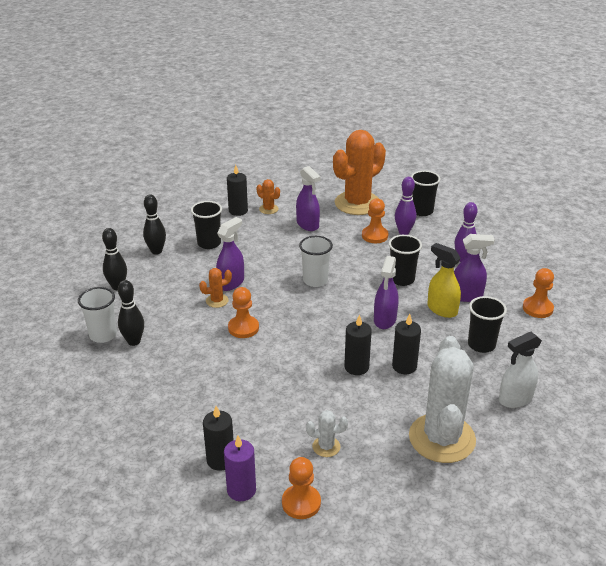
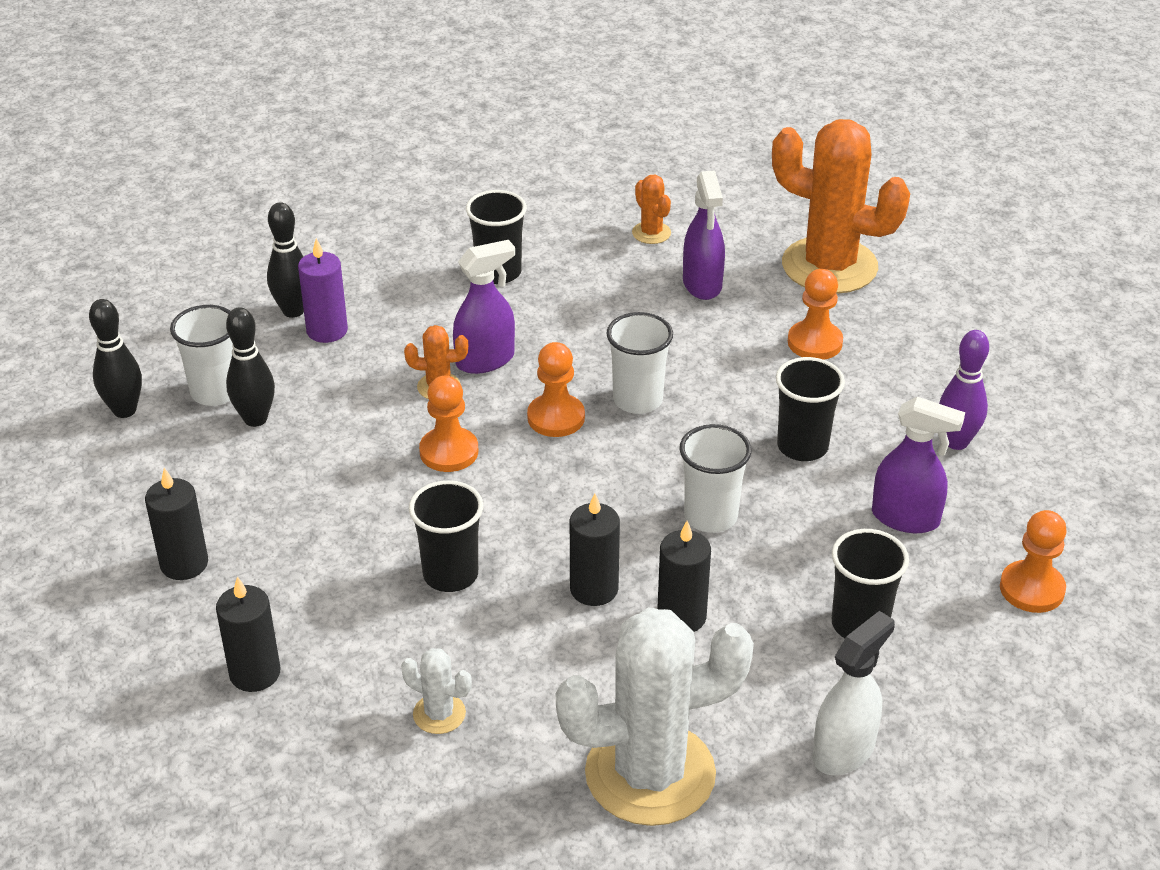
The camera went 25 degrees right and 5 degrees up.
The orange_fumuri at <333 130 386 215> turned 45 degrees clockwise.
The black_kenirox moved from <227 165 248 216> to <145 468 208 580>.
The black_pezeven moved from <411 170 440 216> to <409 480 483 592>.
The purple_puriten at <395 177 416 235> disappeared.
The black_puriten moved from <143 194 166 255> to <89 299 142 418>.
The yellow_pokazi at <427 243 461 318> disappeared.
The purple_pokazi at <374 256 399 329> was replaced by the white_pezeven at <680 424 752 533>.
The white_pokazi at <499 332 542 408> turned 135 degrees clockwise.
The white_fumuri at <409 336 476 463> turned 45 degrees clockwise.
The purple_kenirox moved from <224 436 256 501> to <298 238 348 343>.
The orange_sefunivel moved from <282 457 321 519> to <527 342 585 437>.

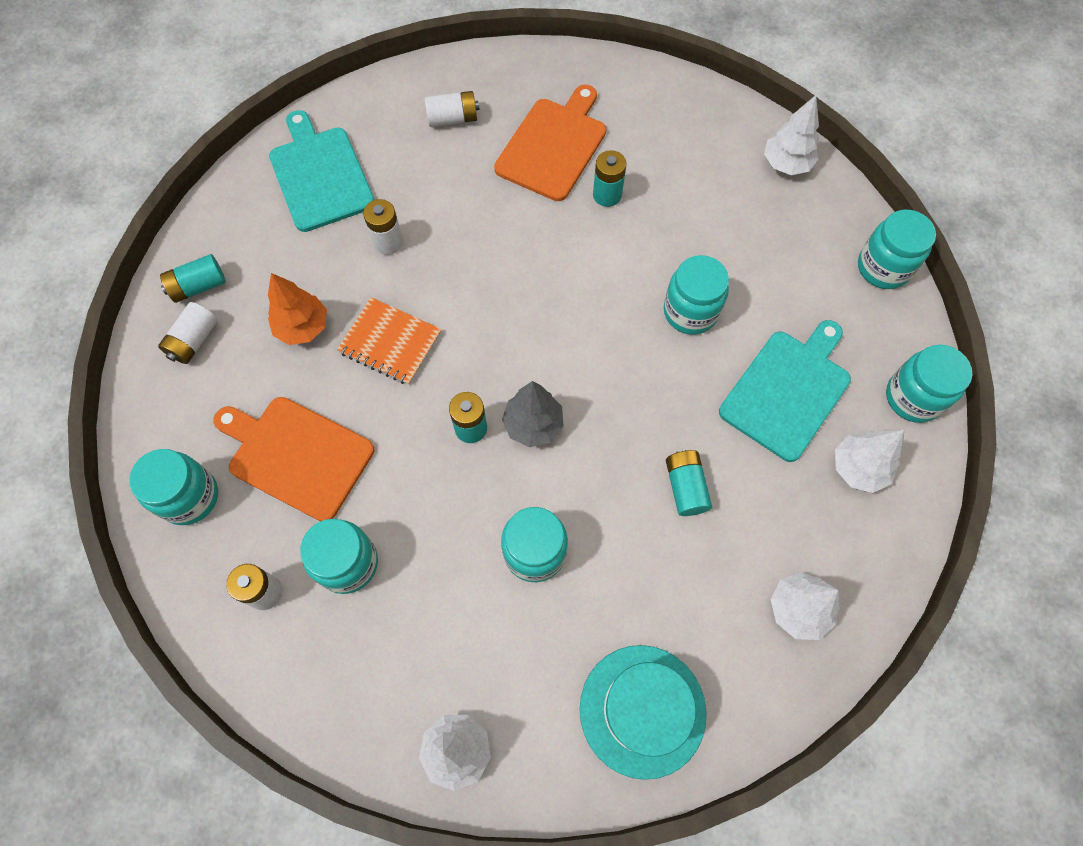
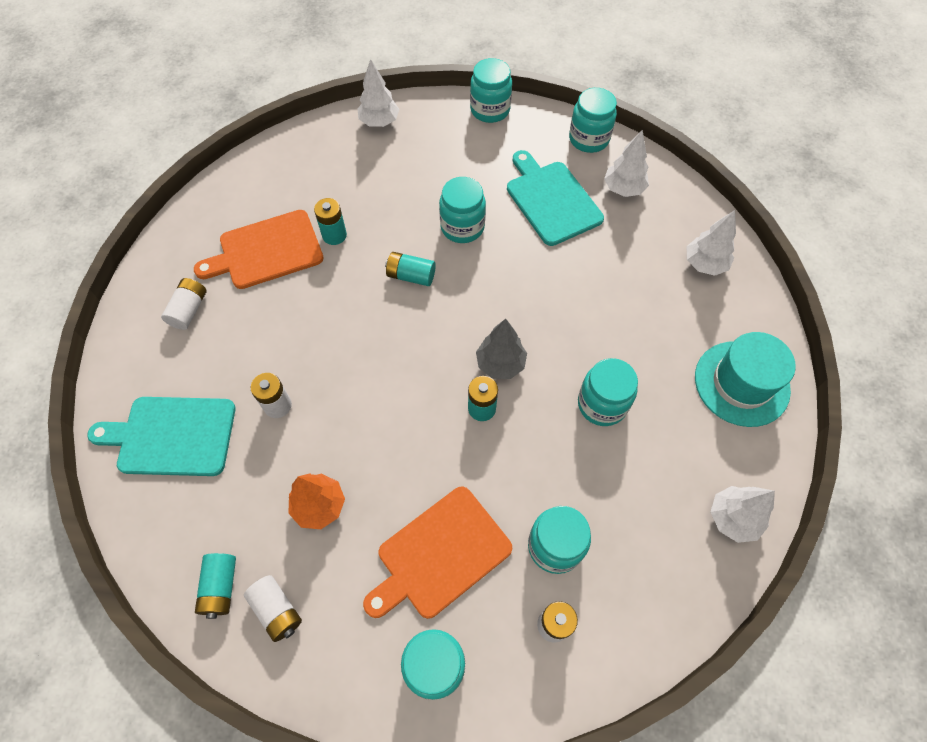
The camera went 65 degrees left and 5 degrees down.
The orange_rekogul at <494 85 606 201> turned 75 degrees counterclockwise.
The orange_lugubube at <337 297 442 385> disappeared.
The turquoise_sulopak moved from <666 450 712 516> to <385 252 436 286>.

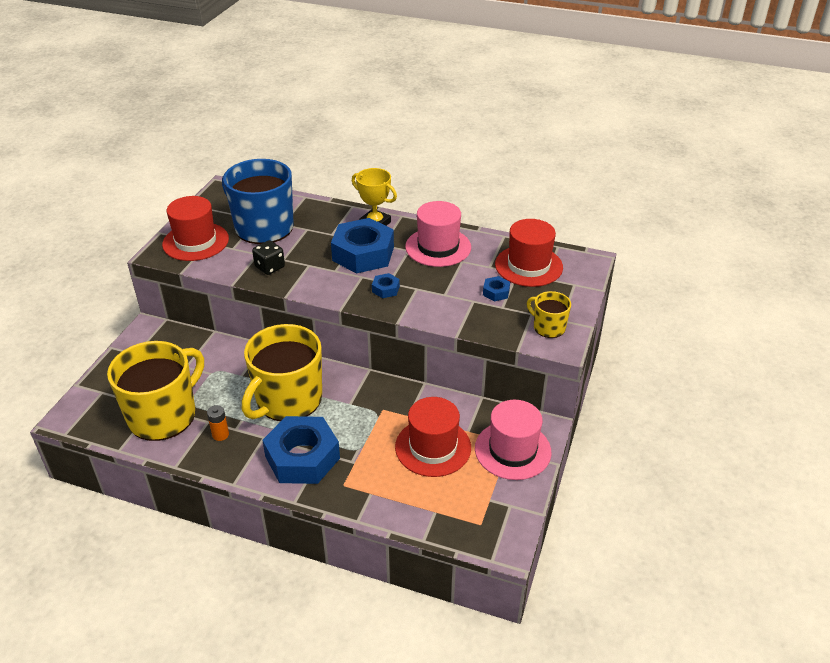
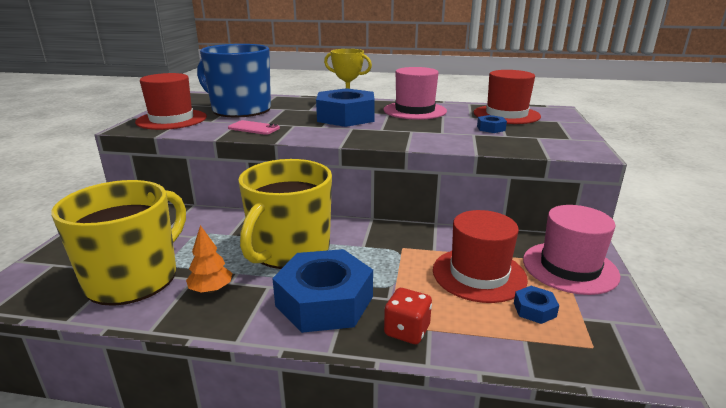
The camera went 10 degrees left and 15 degrees down.
The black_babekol at <252 240 285 275> was replaced by the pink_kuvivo at <228 120 280 135>.
The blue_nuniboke moved from <372 273 400 298> to <514 286 559 324>.
The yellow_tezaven at <527 291 571 338> disappeared.
The orange_sulopak at <207 405 229 441> was replaced by the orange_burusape at <186 225 232 293>.
The red_babekol at <384 288 432 344> appeared.

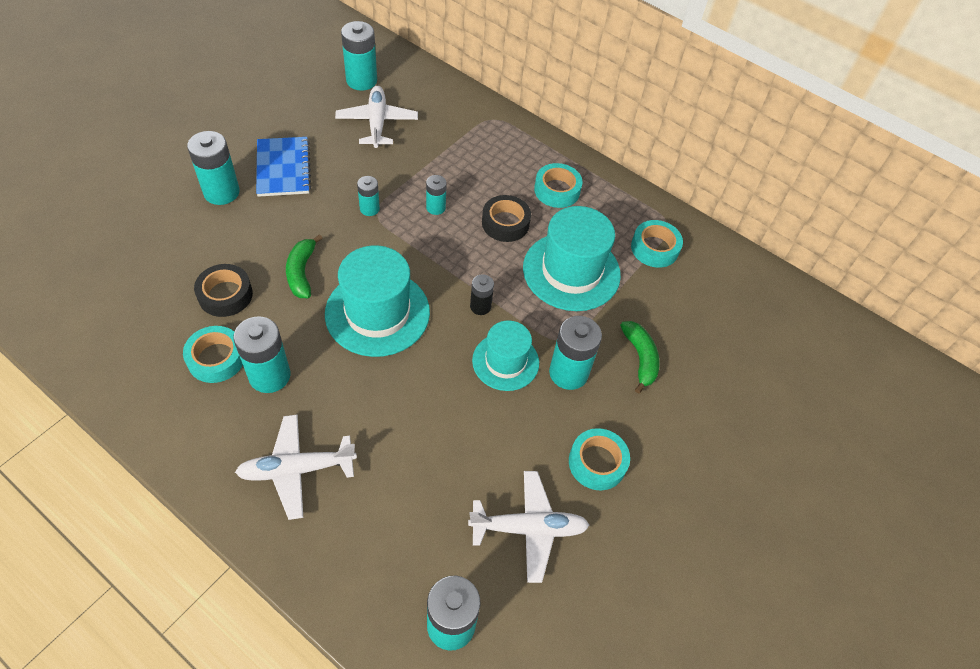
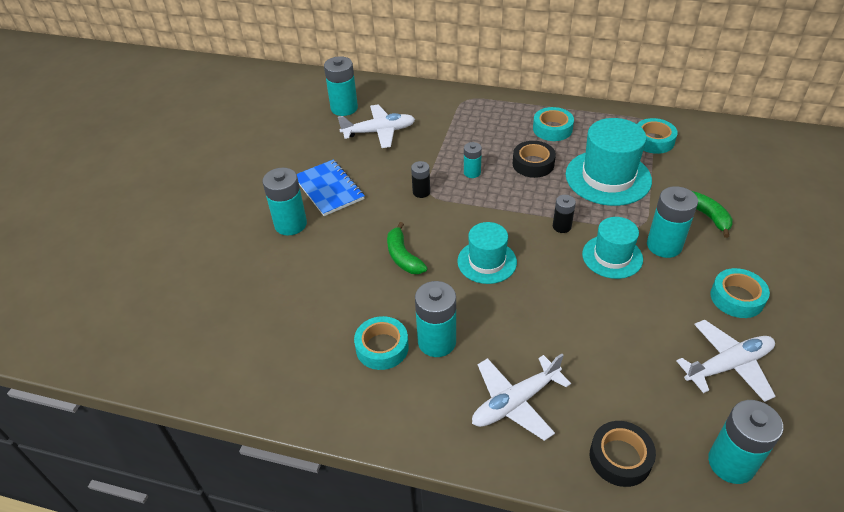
The camera went 15 degrees left and 10 degrees down.
The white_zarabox at <335 86 418 148> turned 105 degrees clockwise.
The turquoise_sulopak at <357 176 380 216> became the black_sulopak at <411 161 430 198>.
The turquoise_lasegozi at <325 245 430 357> changed to 0.63 times the size.
The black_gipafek moved from <194 264 253 317> to <590 421 656 487>.

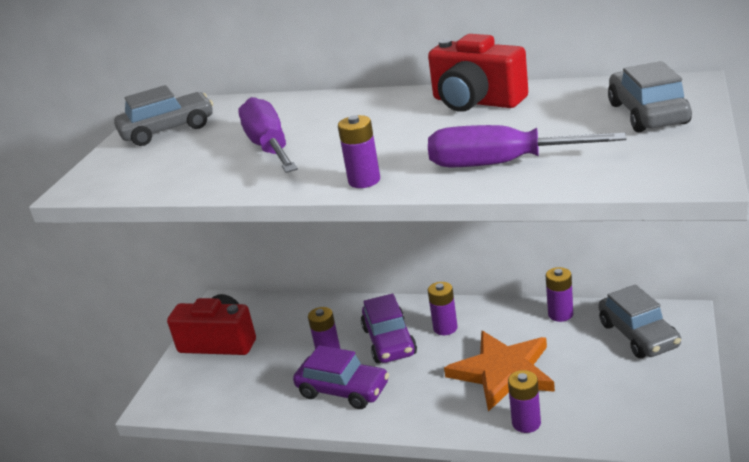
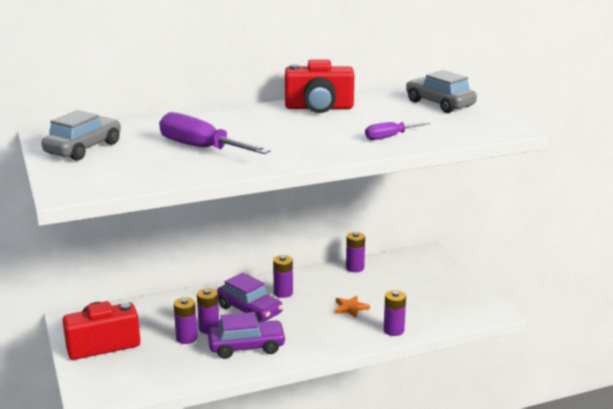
The camera went 40 degrees left and 5 degrees down.
The purple_sulopak moved from <338 115 380 188> to <174 297 197 344>.
The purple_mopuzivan at <428 125 626 167> changed to 0.55 times the size.
The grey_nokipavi at <599 284 681 358> disappeared.
The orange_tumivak at <444 331 555 412> changed to 0.44 times the size.

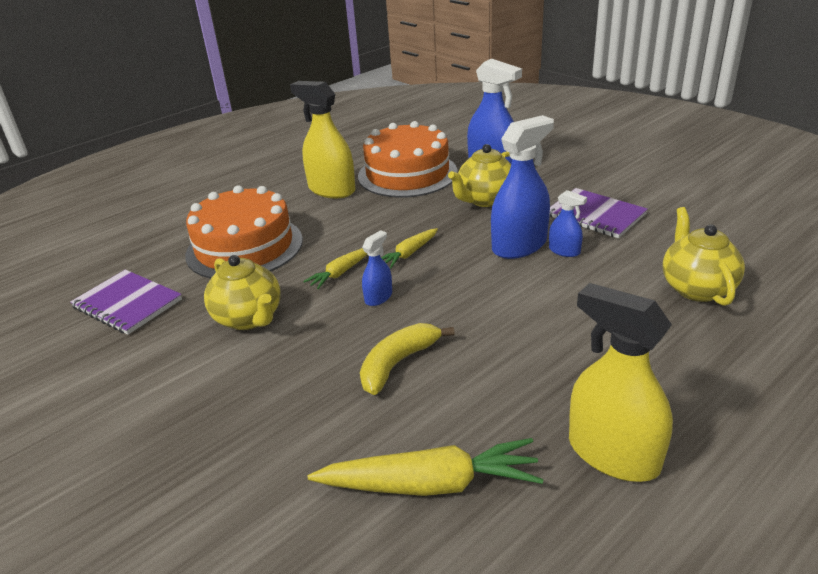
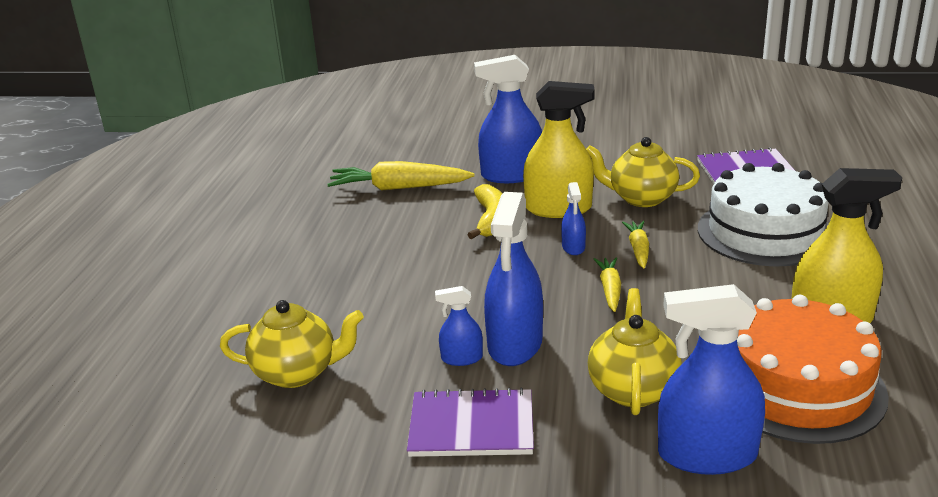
The camera went 140 degrees right and 5 degrees down.
The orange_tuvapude at <185 185 303 279> became the white_tuvapude at <698 163 829 267>.
The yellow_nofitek at <663 207 745 306> turned 45 degrees counterclockwise.
The yellow_pokazi moved from <569 283 673 482> to <523 81 595 218>.
The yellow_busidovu at <308 438 544 496> turned 45 degrees clockwise.
The blue_pokazi at <474 55 542 183> appeared.

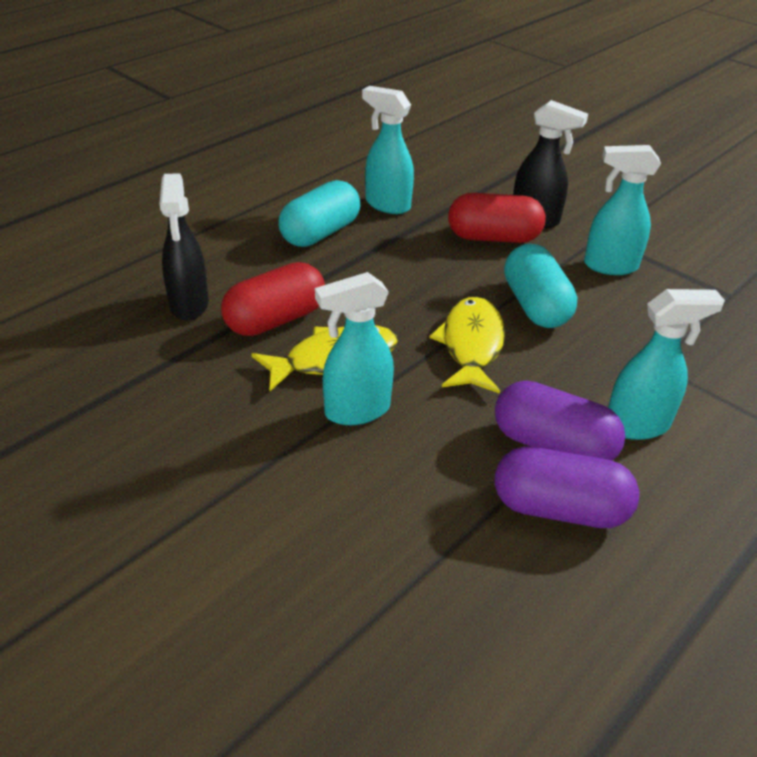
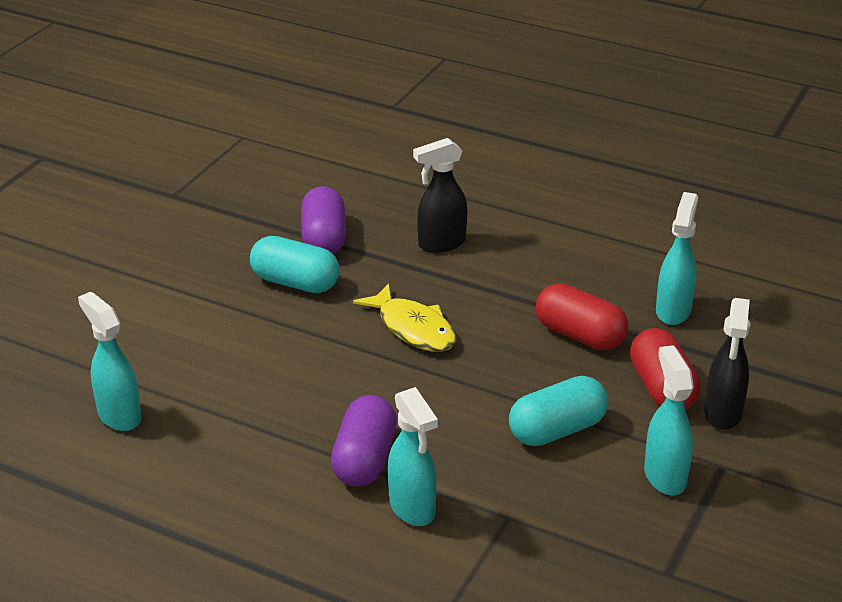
The camera went 75 degrees right and 5 degrees down.
The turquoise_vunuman moved from <279 180 360 247> to <250 236 339 293>.
The red_vunuman moved from <221 262 325 336> to <535 283 629 350>.
The turquoise_pokazi moved from <315 272 394 425> to <78 292 141 431>.
The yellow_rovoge at <429 297 505 394> disappeared.
The purple_vunuman moved from <495 447 639 528> to <301 186 346 254>.

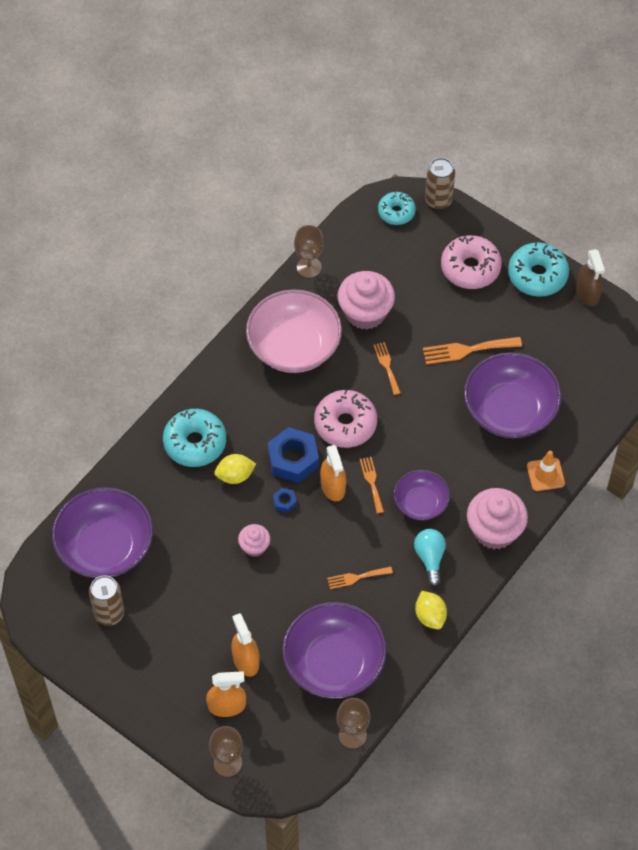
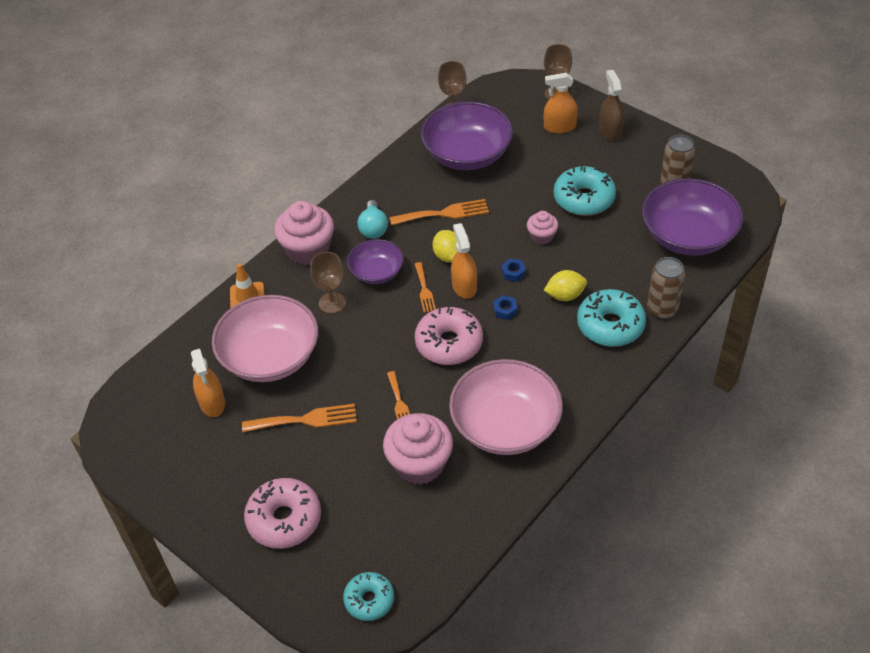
The camera went 175 degrees left and 10 degrees down.
The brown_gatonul moved from <425 158 455 210> to <647 257 685 319>.
The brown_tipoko moved from <294 225 324 278> to <310 252 346 314>.
The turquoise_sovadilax moved from <508 242 569 297> to <554 166 616 216>.
The brown_pokazi moved from <576 249 605 307> to <599 70 624 141>.
The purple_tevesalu at <464 352 562 438> became the pink_tevesalu at <212 295 318 382>.
The blue_nuniboke at <268 427 319 483> changed to 0.45 times the size.
The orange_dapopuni at <327 567 393 589> changed to 1.61 times the size.
The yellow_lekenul moved from <415 591 447 629> to <433 230 458 262>.
The orange_pokazi moved from <232 613 259 677> to <191 349 225 417>.

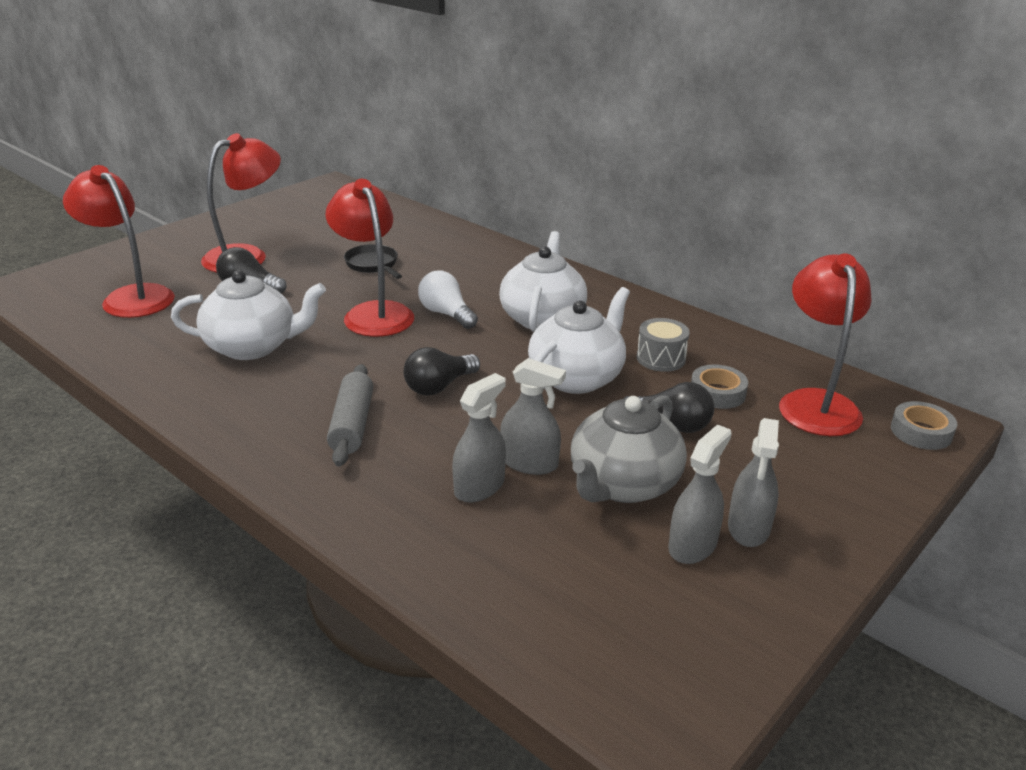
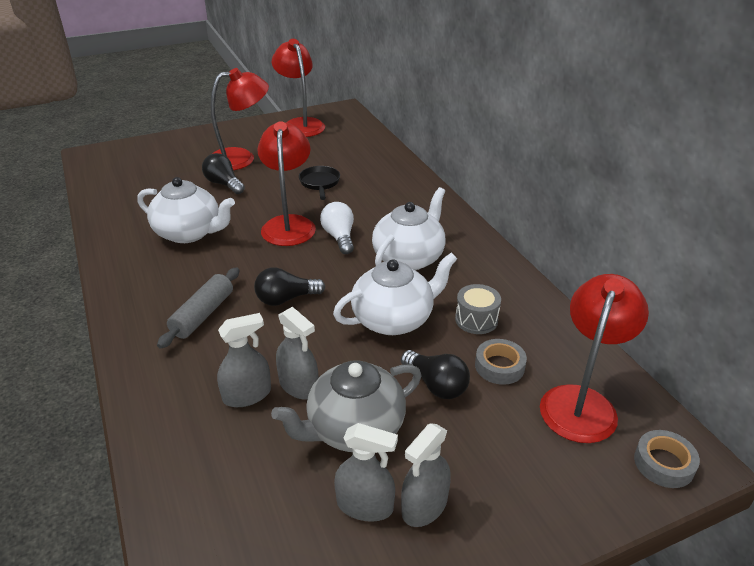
The camera went 25 degrees right and 5 degrees up.
The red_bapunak moved from <63 165 175 318> to <272 39 325 137>.
The grey_pokazi at <668 424 732 564> turned 45 degrees clockwise.

